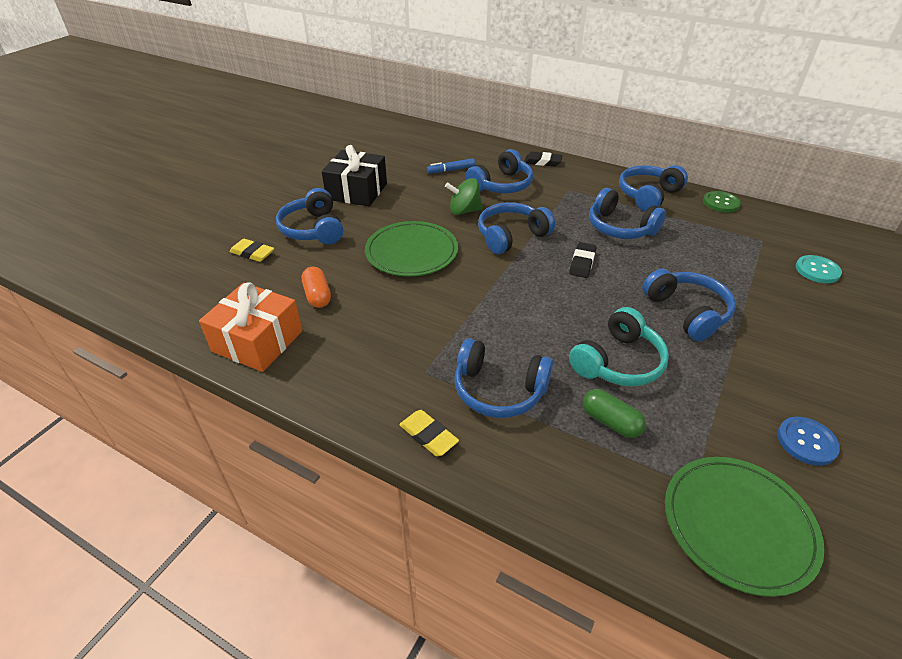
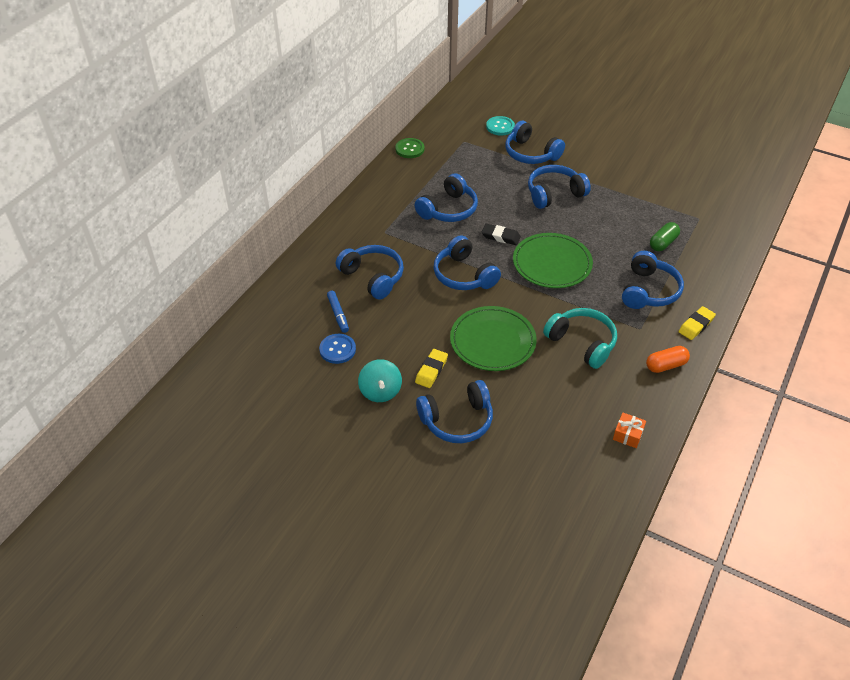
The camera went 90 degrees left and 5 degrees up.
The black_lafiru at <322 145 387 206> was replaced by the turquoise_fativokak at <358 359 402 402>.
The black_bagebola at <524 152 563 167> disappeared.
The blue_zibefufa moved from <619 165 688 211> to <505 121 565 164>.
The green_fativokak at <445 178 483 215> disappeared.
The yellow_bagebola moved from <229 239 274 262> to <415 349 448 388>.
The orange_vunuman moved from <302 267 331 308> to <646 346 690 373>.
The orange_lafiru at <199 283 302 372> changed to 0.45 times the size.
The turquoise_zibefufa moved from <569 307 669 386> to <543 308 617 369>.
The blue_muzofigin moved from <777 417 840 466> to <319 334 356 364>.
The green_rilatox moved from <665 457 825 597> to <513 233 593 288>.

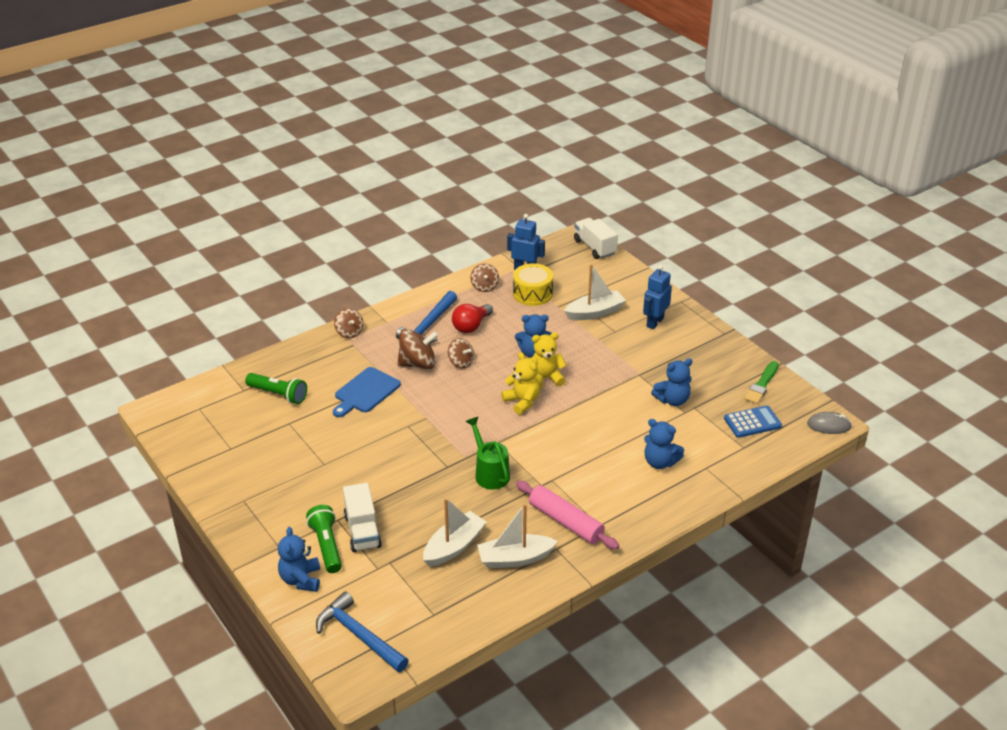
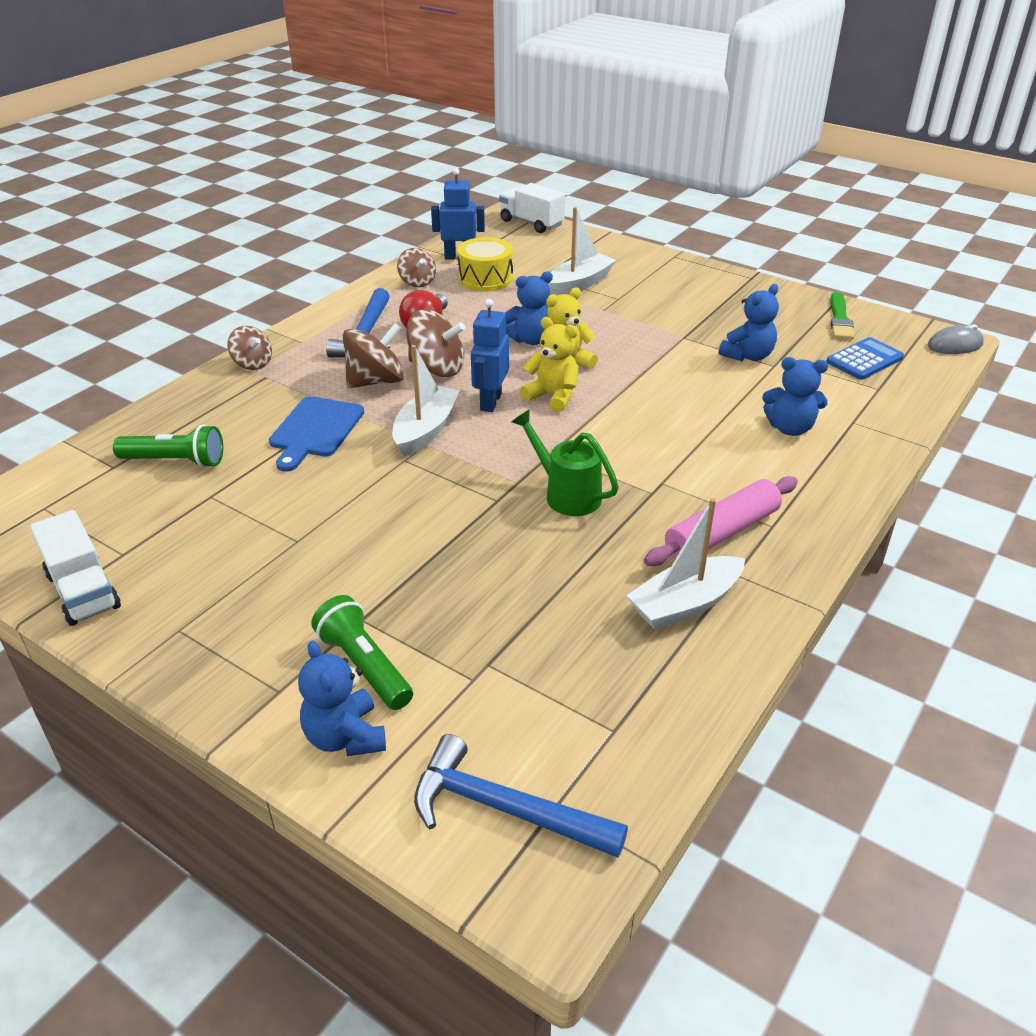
The camera went 20 degrees left and 0 degrees up.
The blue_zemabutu moved from <643 265 672 329> to <471 299 509 412>.
The brown_fativokak at <448 338 474 369> changed to 1.59 times the size.
The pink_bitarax at <516 481 619 550> turned 60 degrees counterclockwise.
The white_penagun moved from <343 483 382 552> to <30 510 121 626>.
The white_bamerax moved from <423 498 487 567> to <392 345 460 457>.

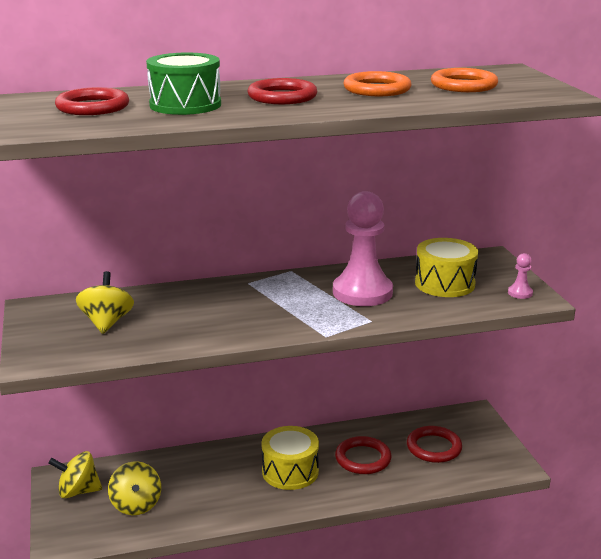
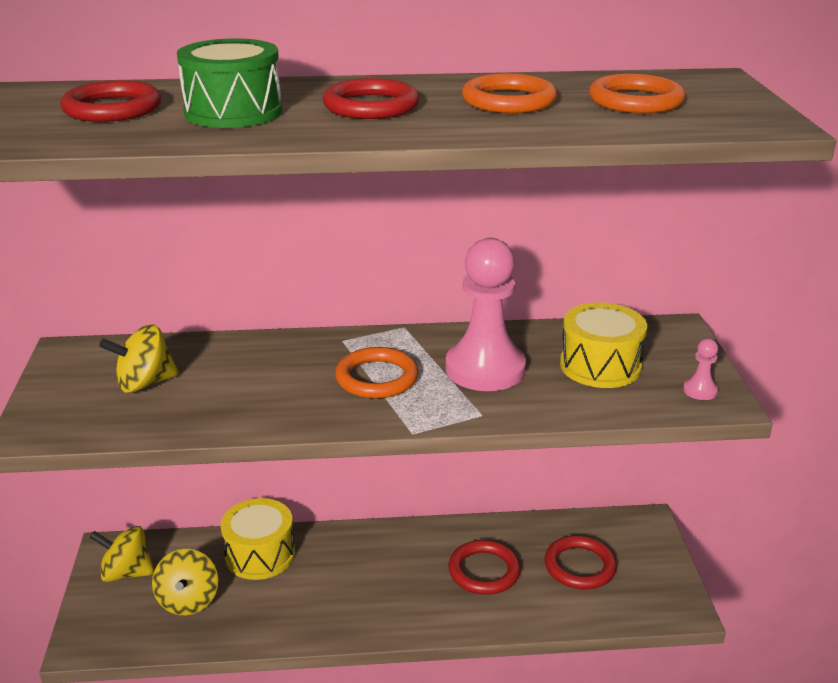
The camera went 10 degrees right and 5 degrees up.
The yellow_fativokak at <76 271 134 334> turned 120 degrees counterclockwise.
The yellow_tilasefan moved from <261 426 319 490> to <221 498 295 580>.
The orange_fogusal at <335 347 419 399> appeared.

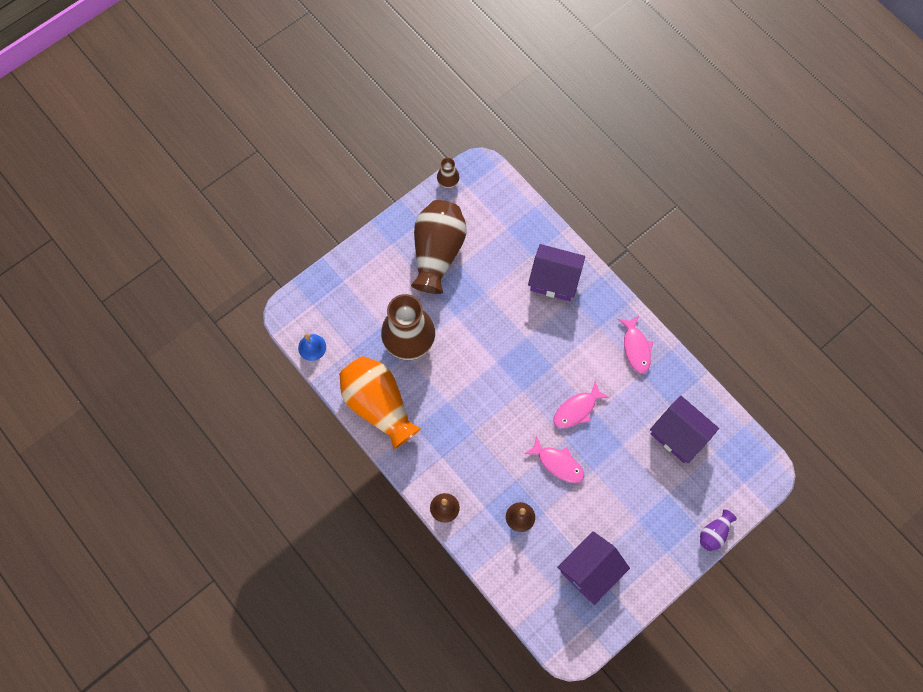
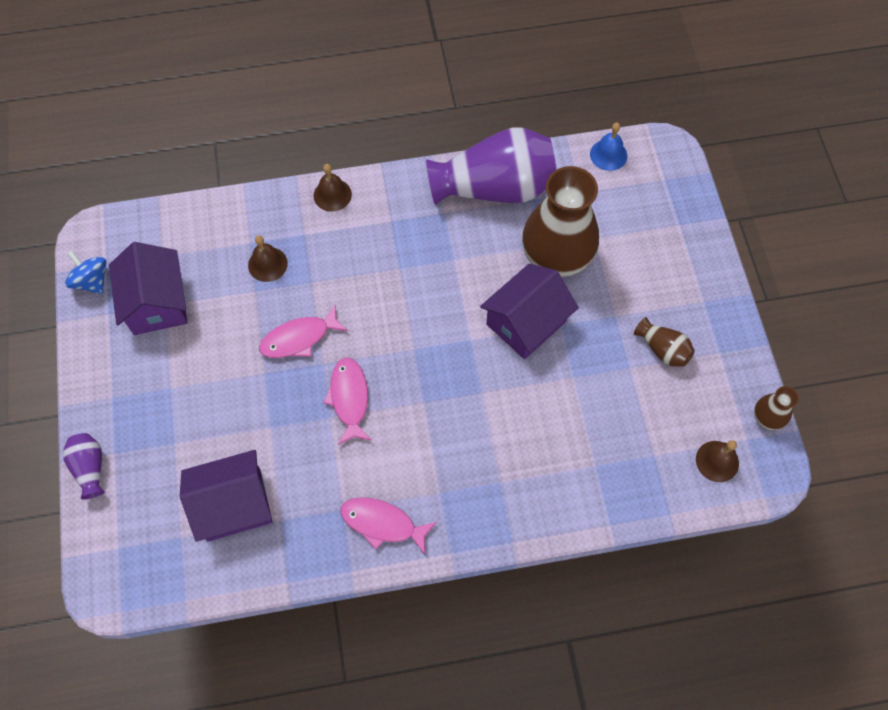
The camera went 120 degrees right and 5 degrees down.
The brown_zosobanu at <411 200 467 294> changed to 0.45 times the size.
The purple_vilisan moved from <528 244 585 301> to <480 264 579 359>.
The orange_zosobanu at <339 356 421 450> became the purple_zosobanu at <426 127 556 205>.
The blue_fativokak at <65 251 106 294> appeared.
The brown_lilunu at <696 440 739 482> appeared.

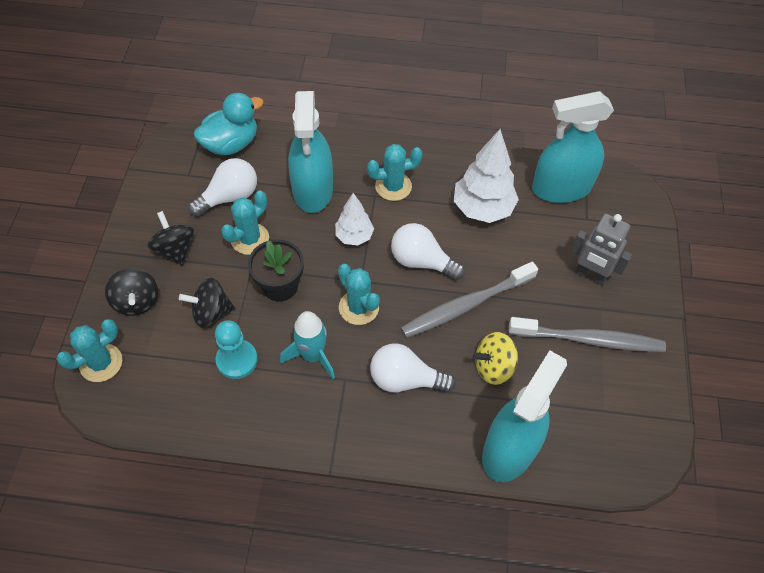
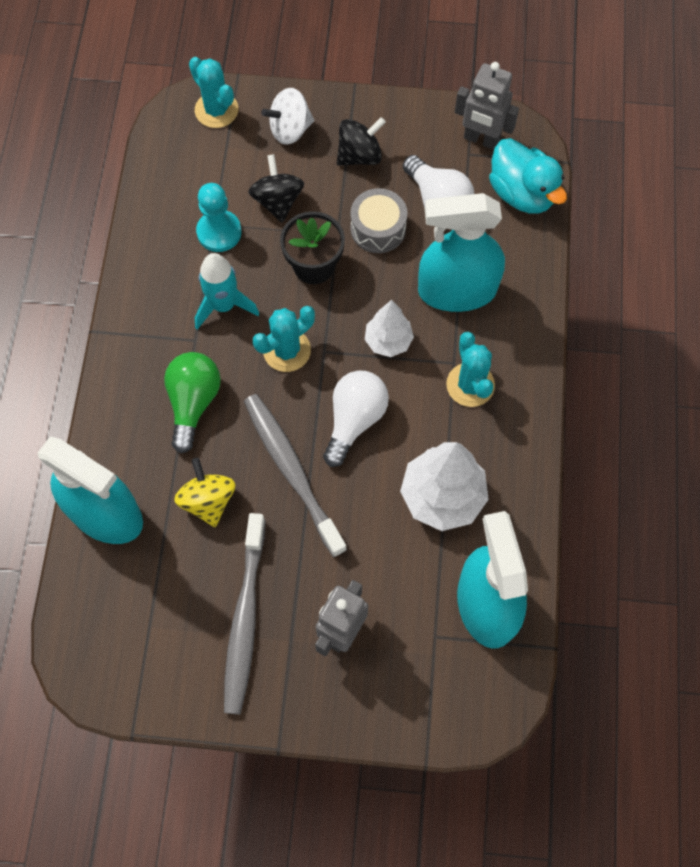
The camera went 90 degrees right and 10 degrees up.
The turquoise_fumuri at <221 190 269 255> was replaced by the grey_tilasefan at <351 188 408 253>.
The black_fativokak at <105 268 158 316> became the white_fativokak at <261 88 314 145>.
The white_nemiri at <370 343 456 392> became the green_nemiri at <164 352 221 453>.
The grey_zemabutu at <455 62 519 150> appeared.

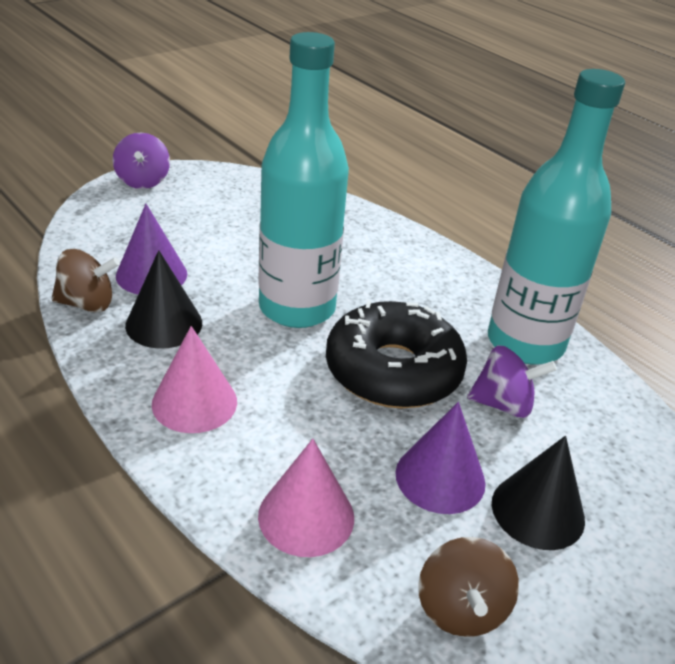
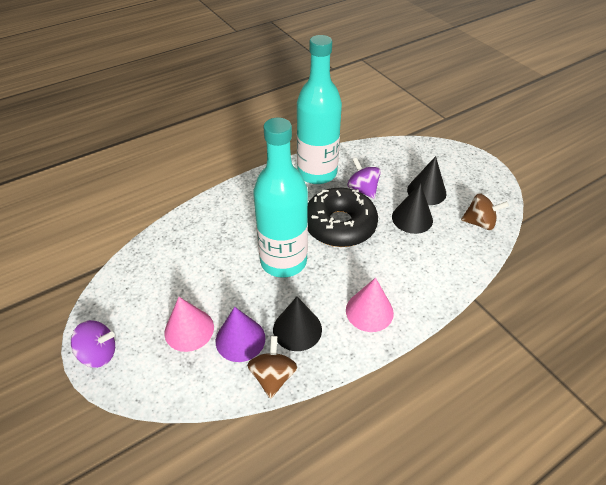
The camera went 80 degrees left and 10 degrees up.
The purple_fativokak at <467 345 557 418> turned 45 degrees counterclockwise.
The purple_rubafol at <396 402 486 514> became the black_rubafol at <392 183 433 234>.
The pink_rubafol moved from <258 439 354 557> to <164 297 214 352>.

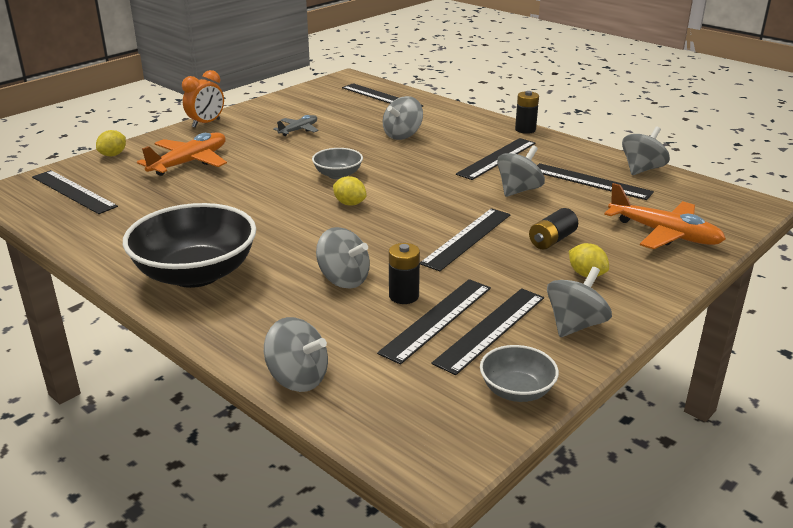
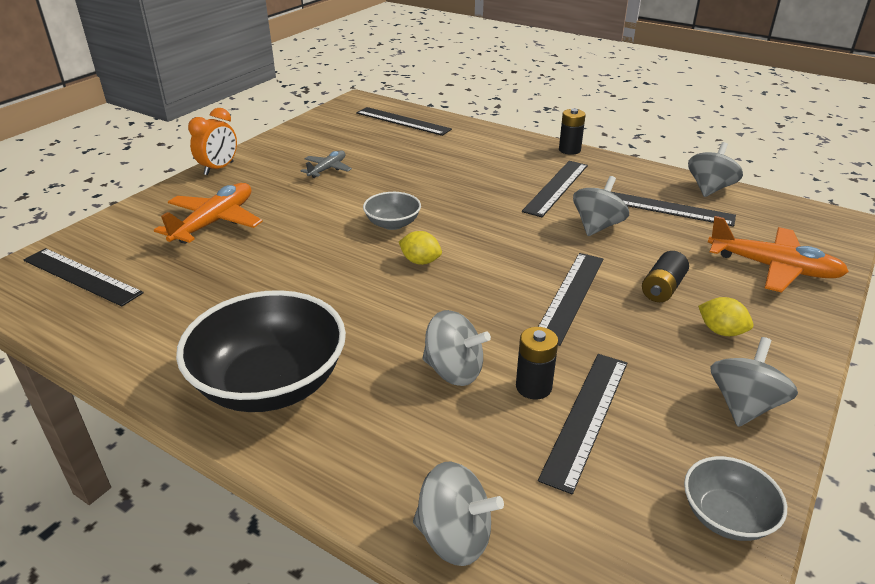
The camera went 10 degrees left and 5 degrees up.
The grey_fativokak at <383 96 423 140> disappeared.
The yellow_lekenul at <96 130 126 156> disappeared.
The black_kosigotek at <432 288 544 375> disappeared.

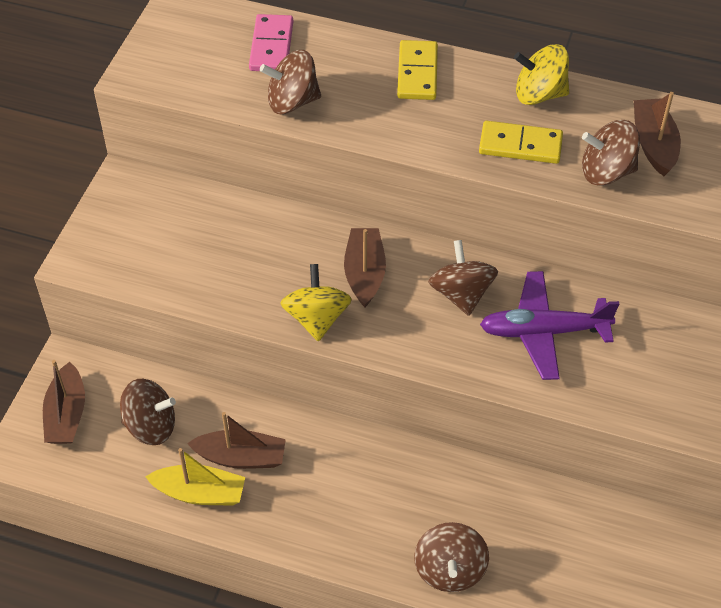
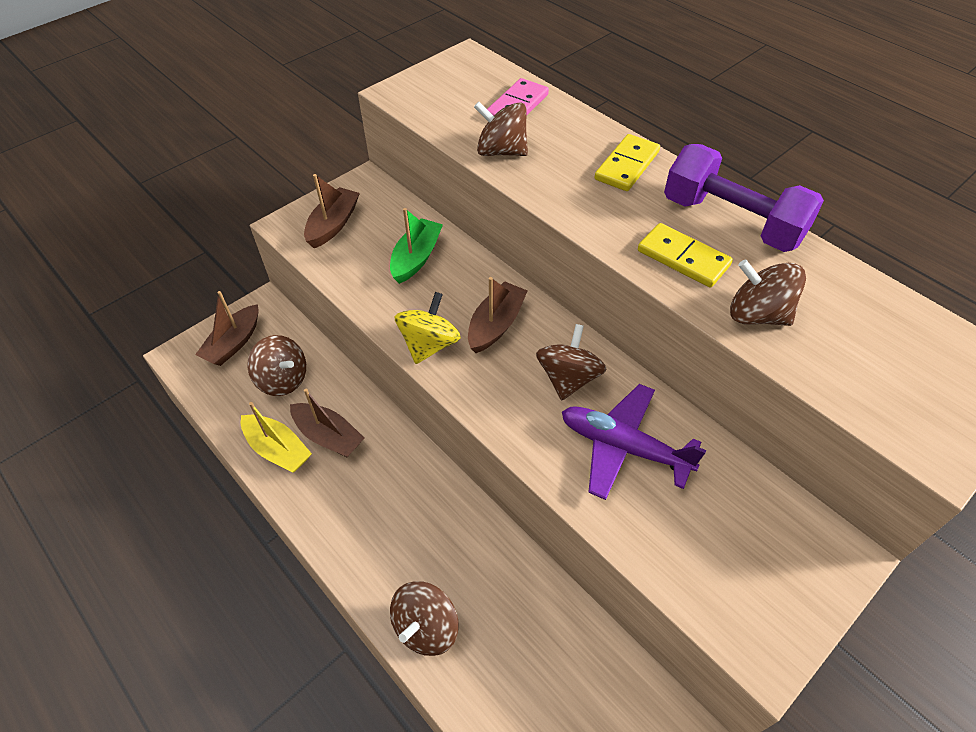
The camera went 30 degrees right and 0 degrees up.
The yellow_fativokak at <514 44 569 105> was replaced by the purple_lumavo at <664 144 824 252>.
The brown_bamerax moved from <634 92 681 176> to <304 174 360 248>.
The green_bamerax at <390 208 443 284> appeared.

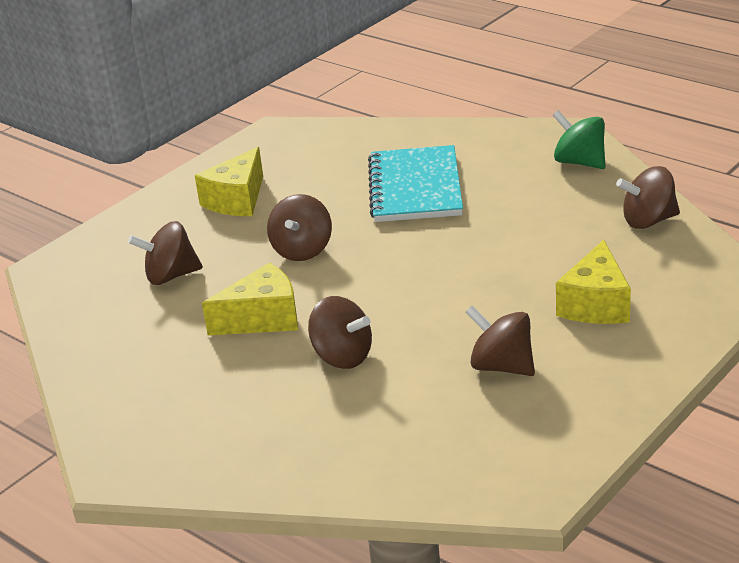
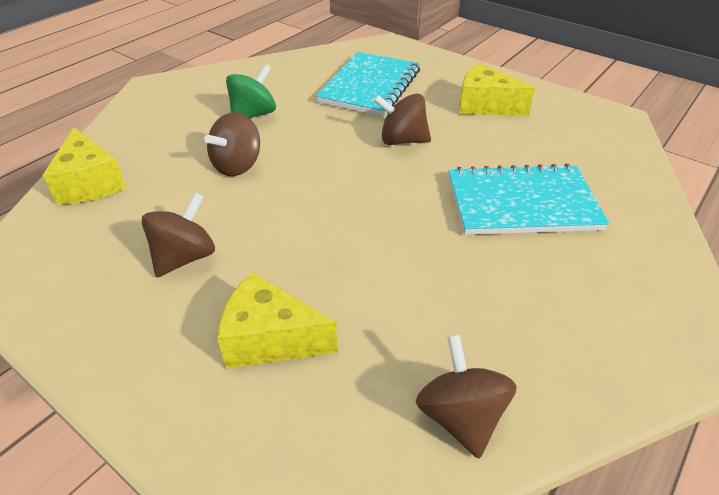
The camera went 85 degrees right and 10 degrees up.
The green_fativokak moved from <553 110 605 169> to <226 64 276 118>.
The brown_fativokak at <128 221 203 285> was replaced by the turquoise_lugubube at <316 52 420 117>.
The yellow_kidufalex moved from <202 263 298 335> to <43 128 126 205>.

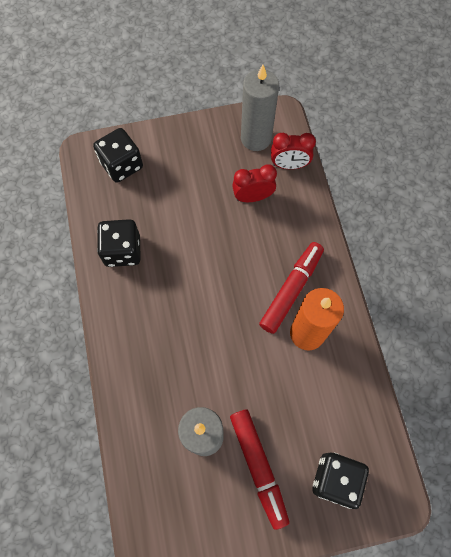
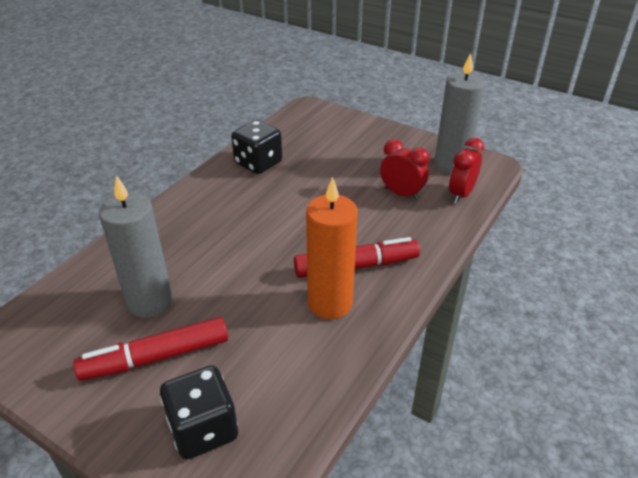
The camera went 45 degrees right and 30 degrees down.
The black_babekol at <93 128 143 183> disappeared.
The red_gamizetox at <271 133 316 169> turned 75 degrees clockwise.
The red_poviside at <230 409 289 530> turned 45 degrees clockwise.

